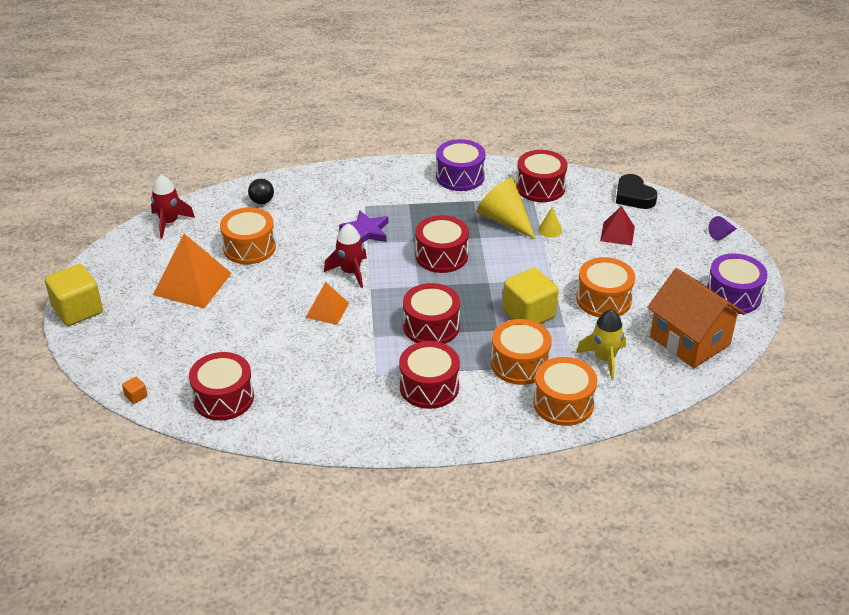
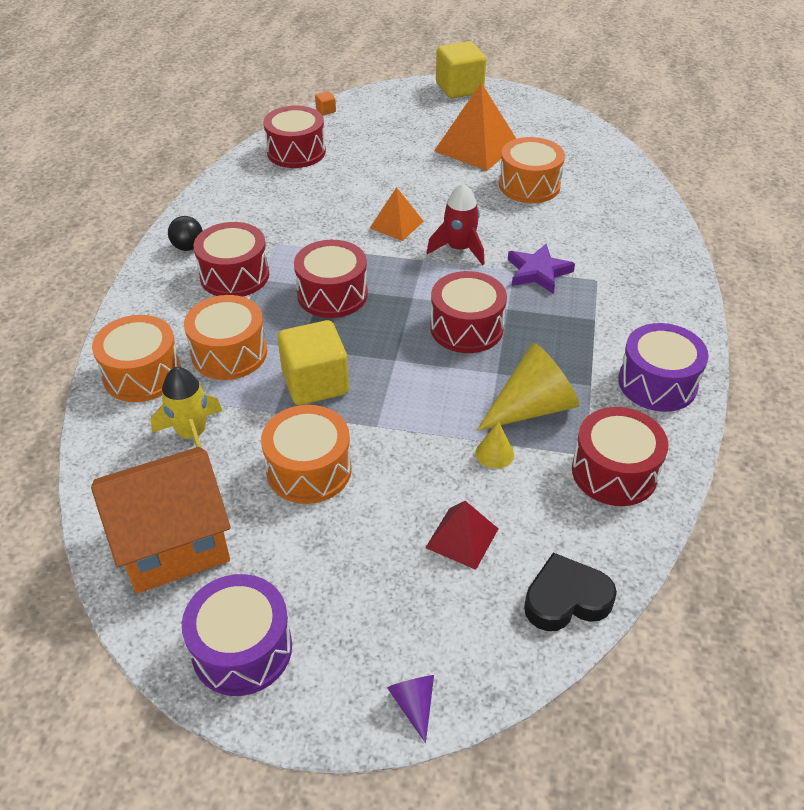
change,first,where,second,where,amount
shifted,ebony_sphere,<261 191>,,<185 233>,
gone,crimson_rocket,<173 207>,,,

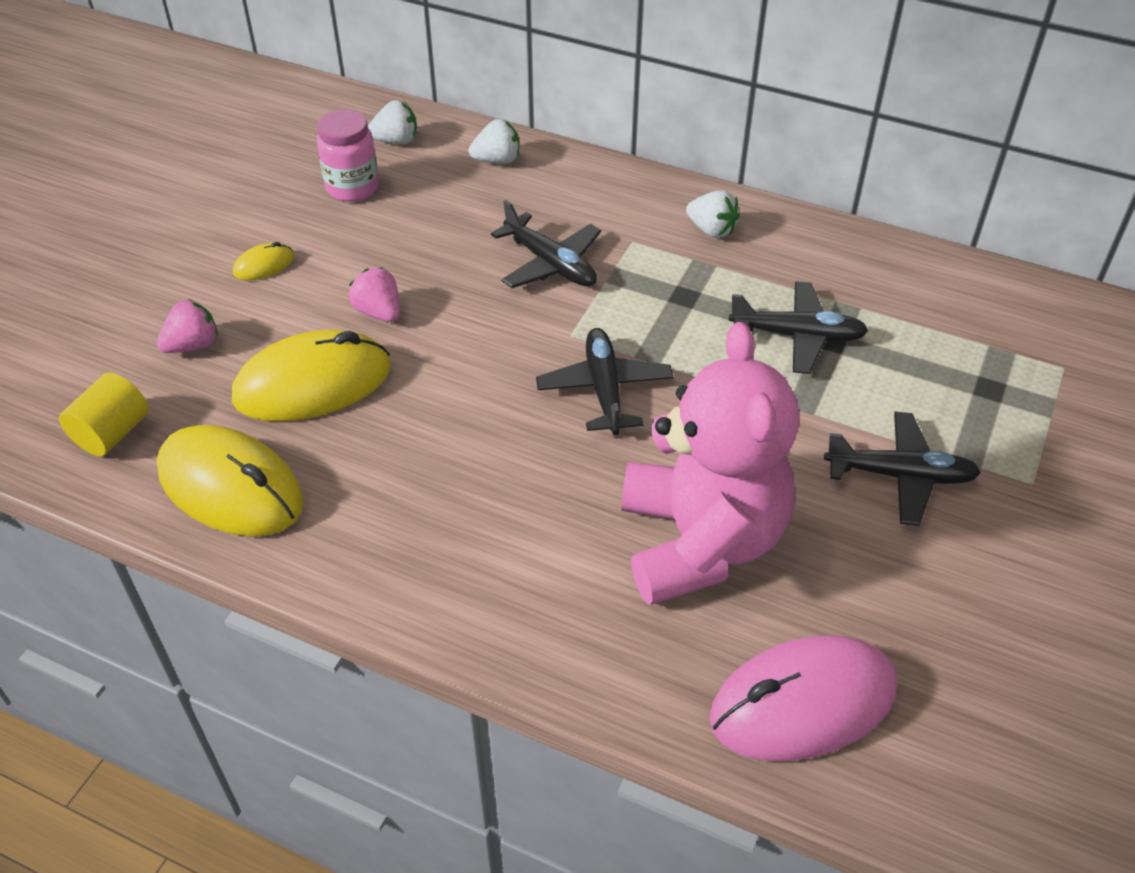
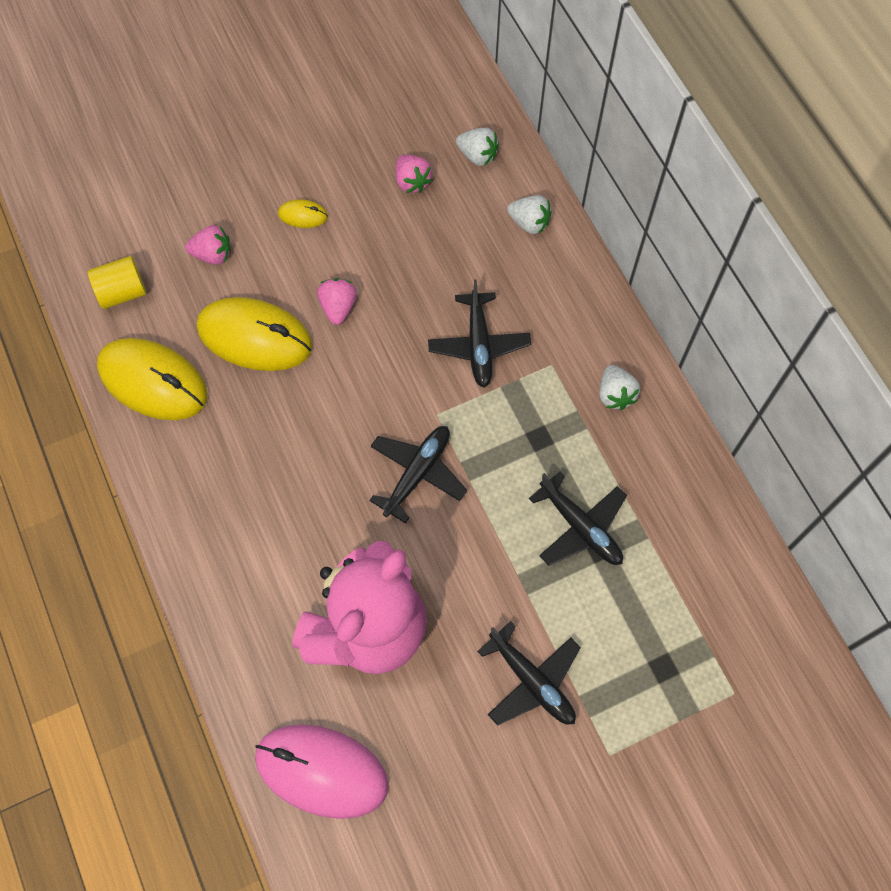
change,first,where,second,where,amount
rotated,bright_yellow_PC_mouse,<230 480>,,<152 379>,45 degrees counterclockwise
swapped,rosy_jam_jar,<348 155>,rosy_toy_strawberry,<414 174>,

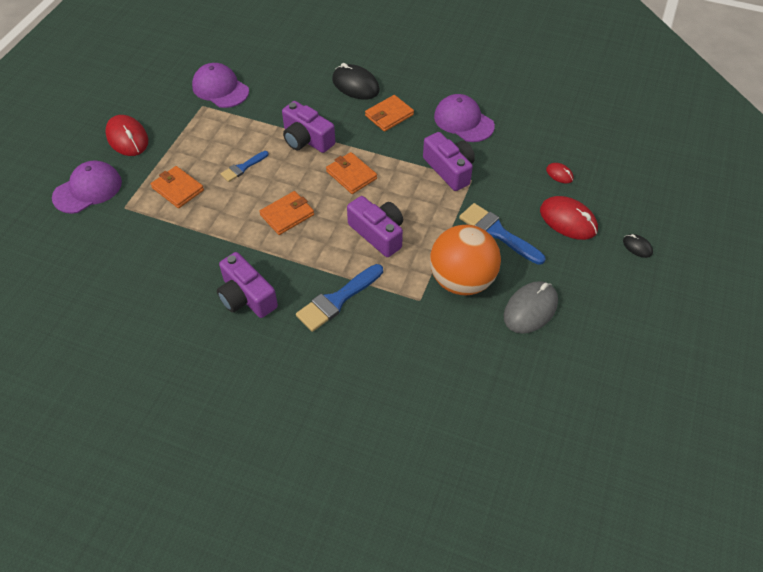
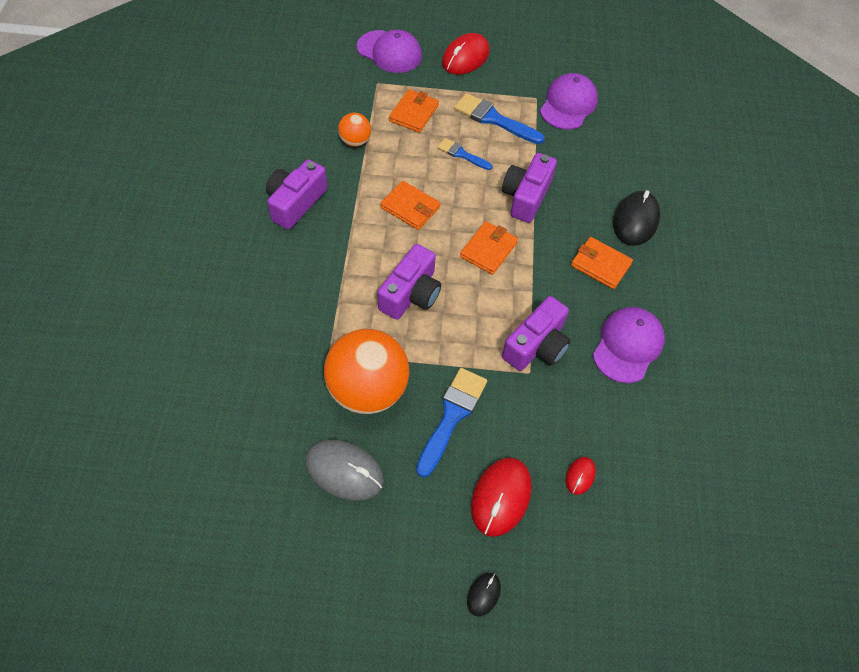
change,first,where,second,where,amount
new,,,bright_orange_sphere,<354 130>,
shifted,blue_paint_brush,<339 298>,,<499 118>,

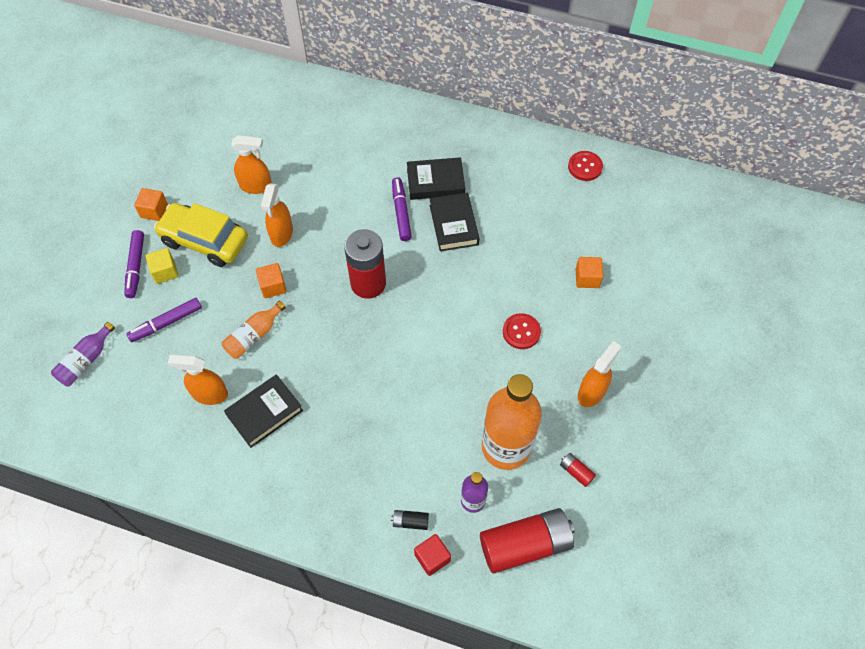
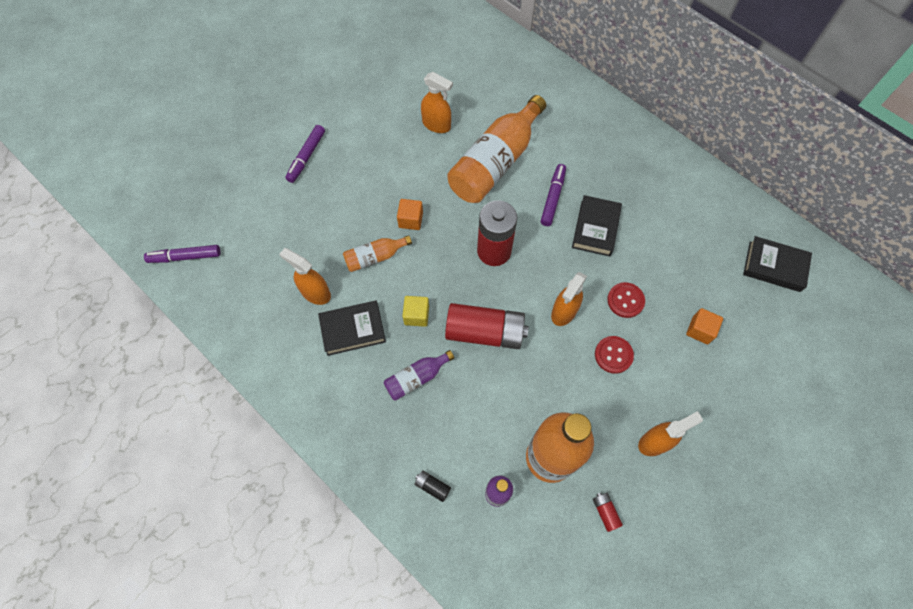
change,first,where,second,where,amount
shifted,royal_purple_marker,<164 320>,,<182 254>,
shifted,royal_purple_bottle,<83 354>,,<419 375>,
shifted,bright_yellow_solid_cube,<162 266>,,<416 311>,
shifted,crimson_battery,<527 540>,,<487 326>,
new,,,bright_orange_bottle,<496 149>,
shifted,bright_orange_sprayer,<277 215>,,<569 299>,
shifted,crimson_shirt_button,<585 166>,,<626 300>,
shifted,ebony_book,<436 178>,,<777 264>,
gone,bright_orange_solid_cube,<151 204>,,,
gone,bright_yellow_automobile,<201 235>,,,
gone,crimson_solid_cube,<432 555>,,,

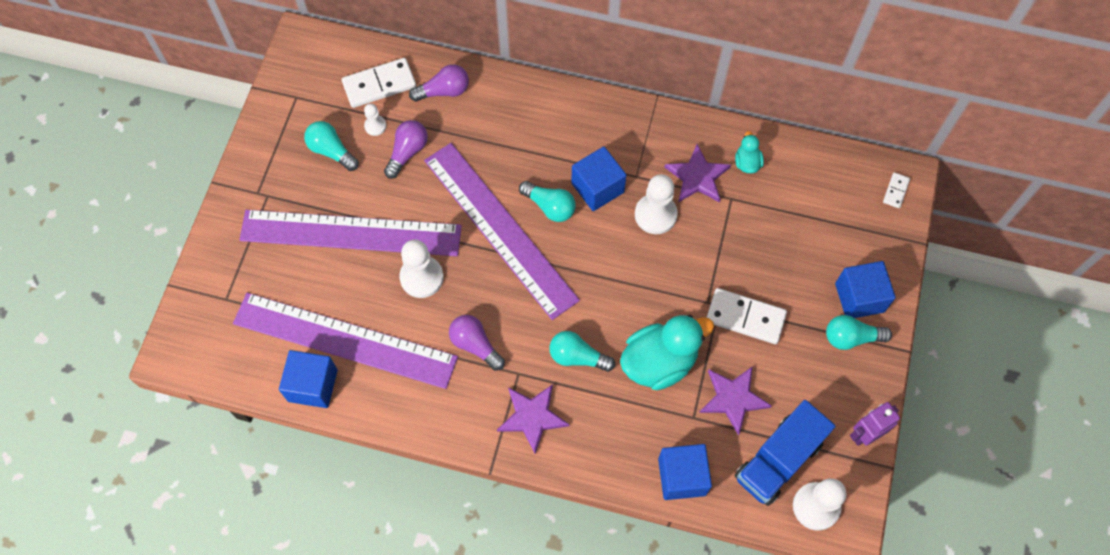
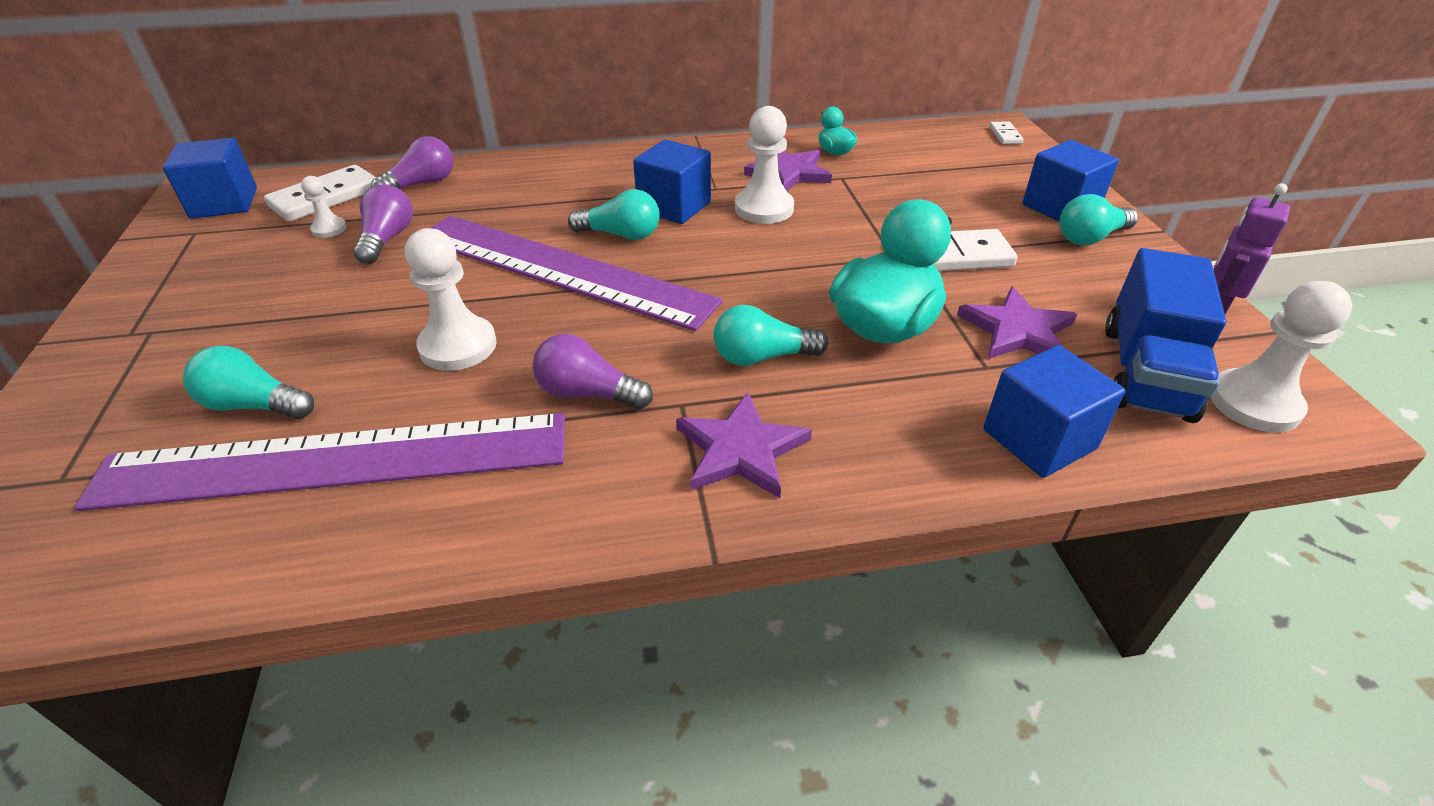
change,first,where,second,where,amount
shifted,blue_solid_cube,<308 379>,,<210 178>,
shifted,aqua_lightbulb,<331 146>,,<248 382>,
gone,royal_purple_ruler,<350 233>,,,

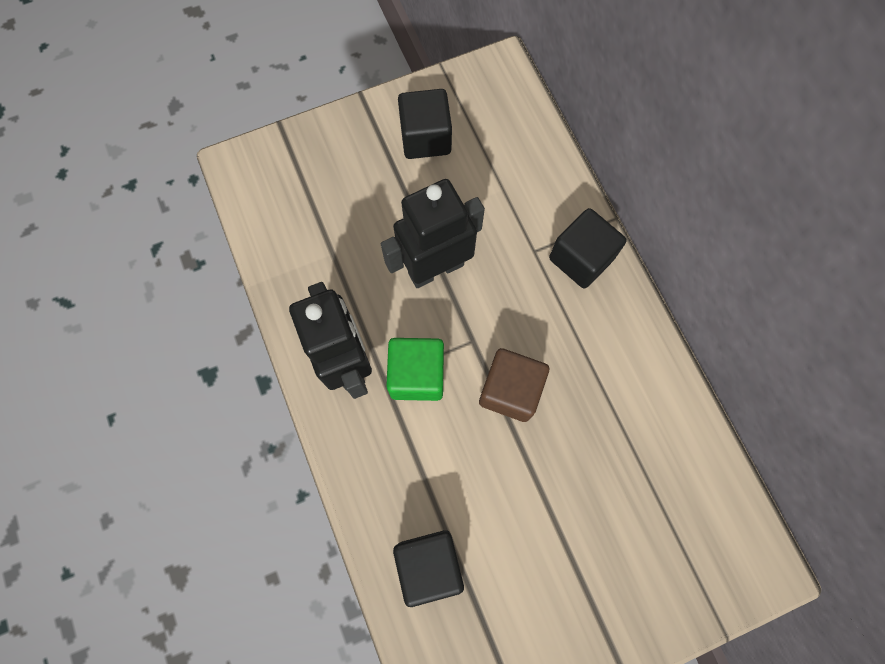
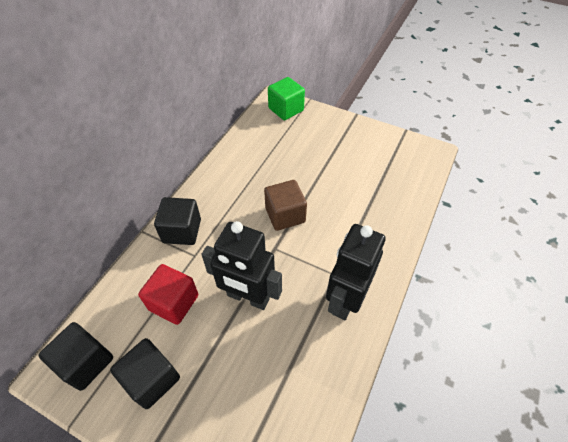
change,first,where,second,where,amount
shifted,ebony_solid_cube,<428 568>,,<76 356>,
new,,,crimson_solid_cube,<168 294>,
shifted,leaf-green_solid_cube,<415 369>,,<286 98>,

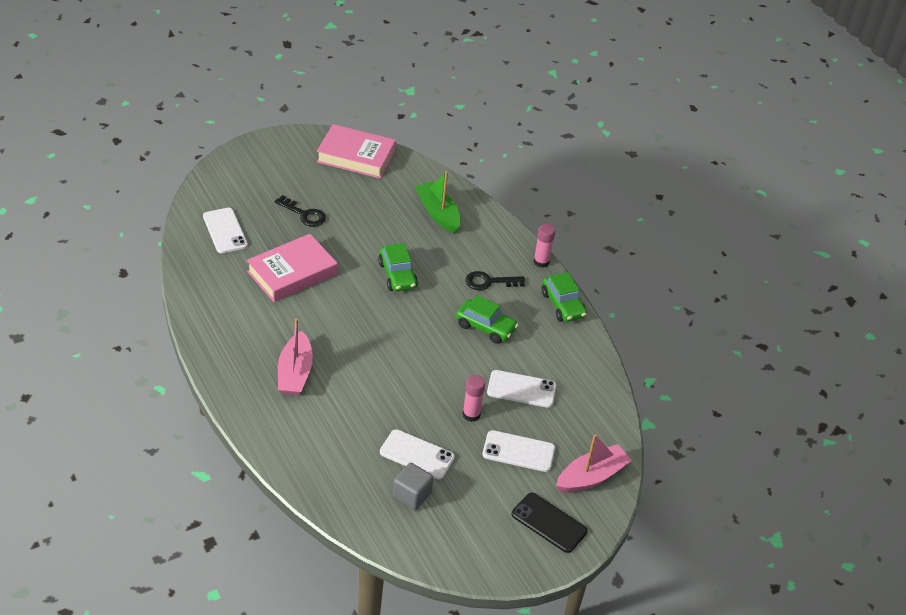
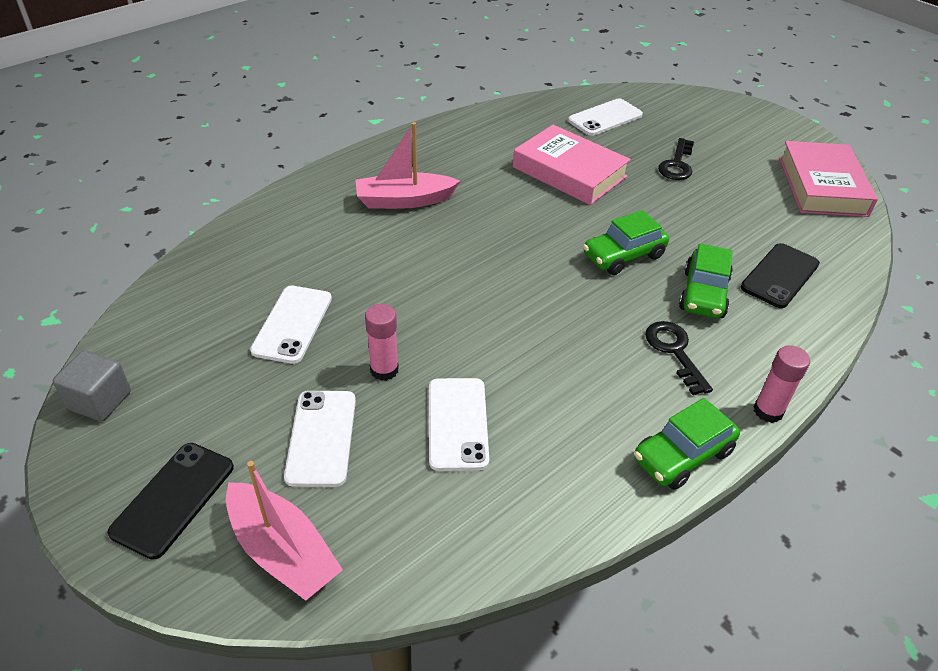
change,first,where,second,where,amount
shifted,grey_solid_cube,<413 486>,,<92 385>,
shifted,leaf-green_automobile,<487 319>,,<706 280>,
swapped,leaf-green_boat,<438 202>,ebony_phone,<780 275>,

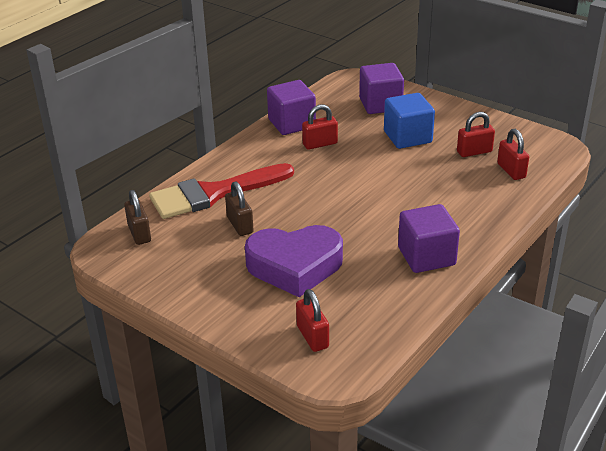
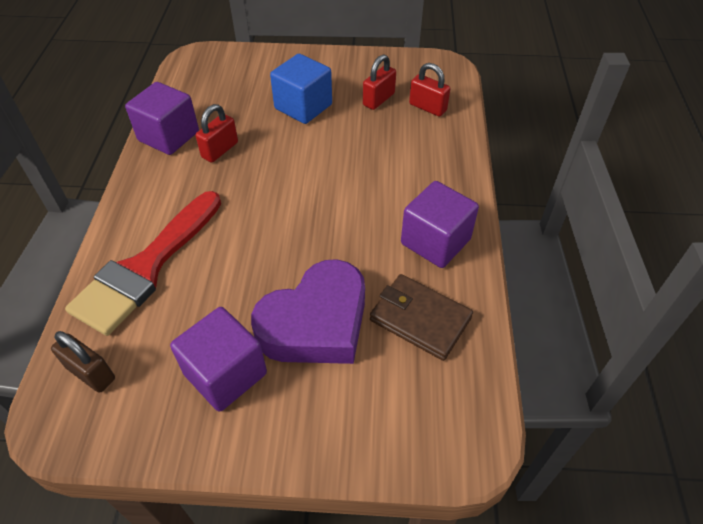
change,first,where,second,where,amount
shifted,royal_purple_solid_cube,<381 88>,,<218 359>,
new,,,dark_brown_wallet,<421 317>,
gone,dark_brown_padlock,<239 208>,,,
gone,crimson_padlock,<312 320>,,,

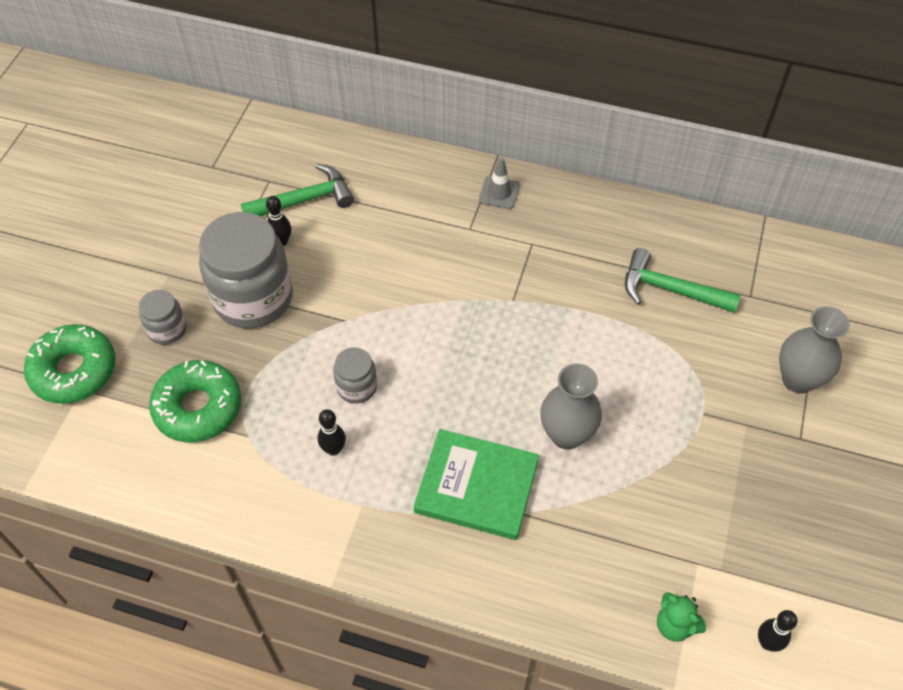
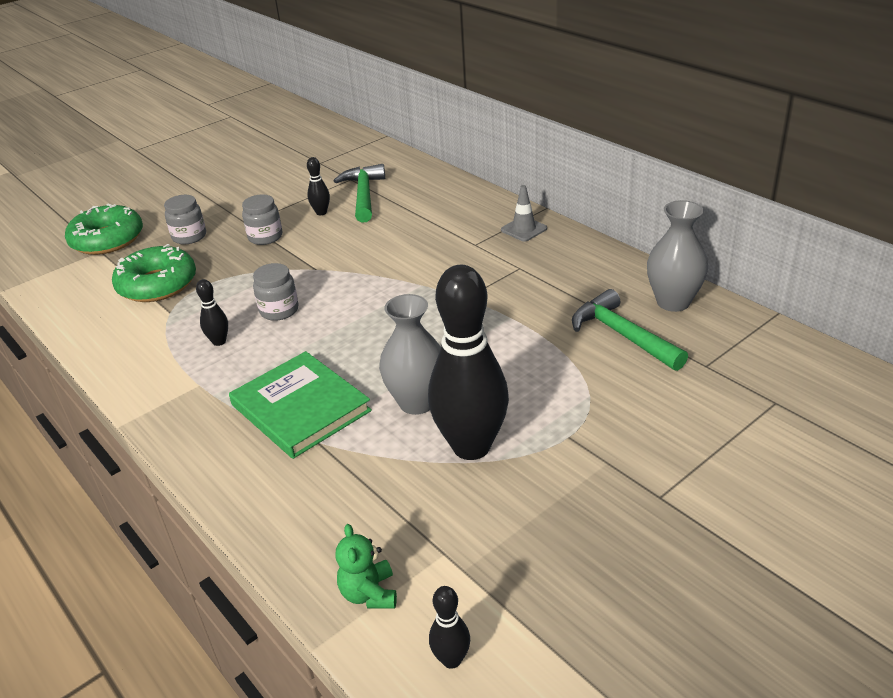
change,first,where,second,where,amount
scaled,grey_jam_jar,<246 270>,,<262 219>,x0.48
rotated,leaf-green_hammer,<297 190>,,<359 193>,105 degrees counterclockwise
new,,,ebony_tenpin,<468 362>,
shifted,grey_flower_vase,<814 350>,,<677 256>,

